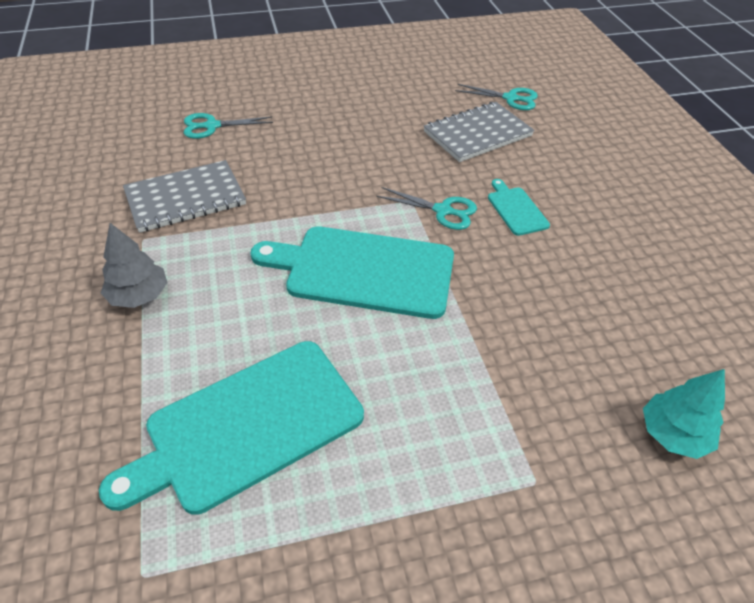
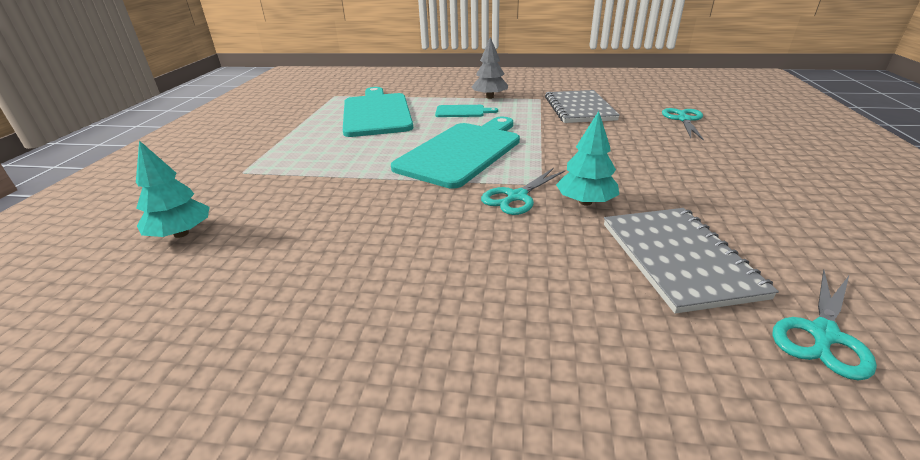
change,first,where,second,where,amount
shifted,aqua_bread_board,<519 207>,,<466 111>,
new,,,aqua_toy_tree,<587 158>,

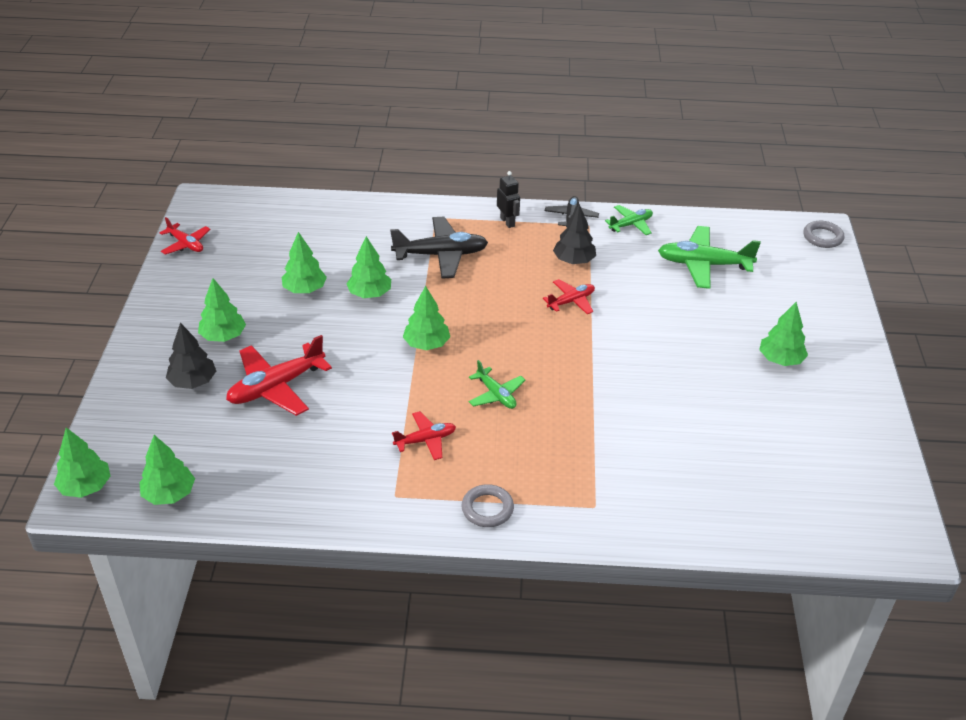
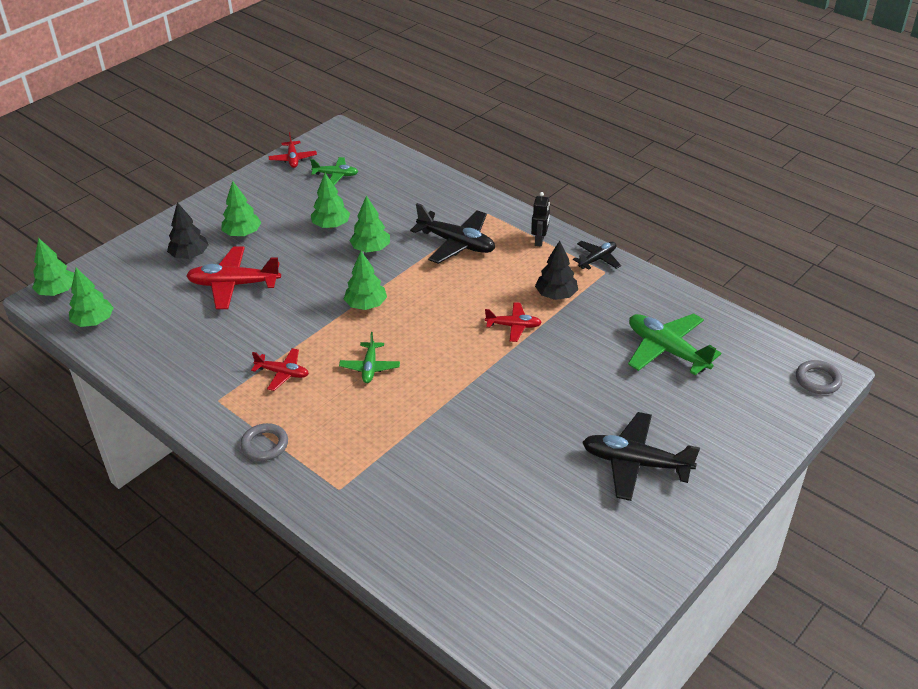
change,first,where,second,where,amount
shifted,leaf-green_aeroplane,<629 220>,,<334 171>,
swapped,leaf-green_toy_tree,<783 334>,ebony_aeroplane,<641 456>,

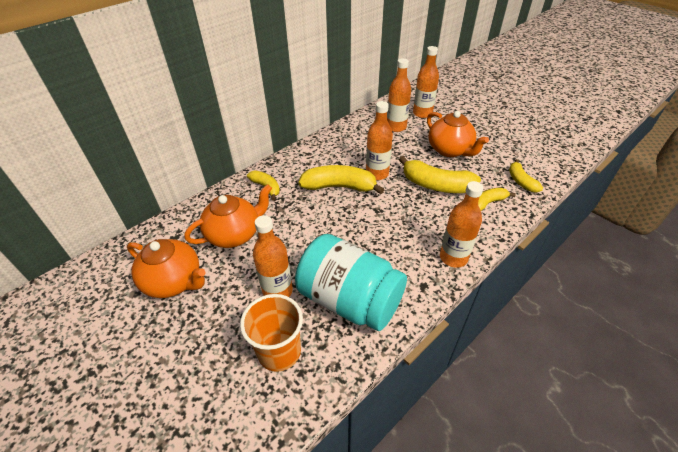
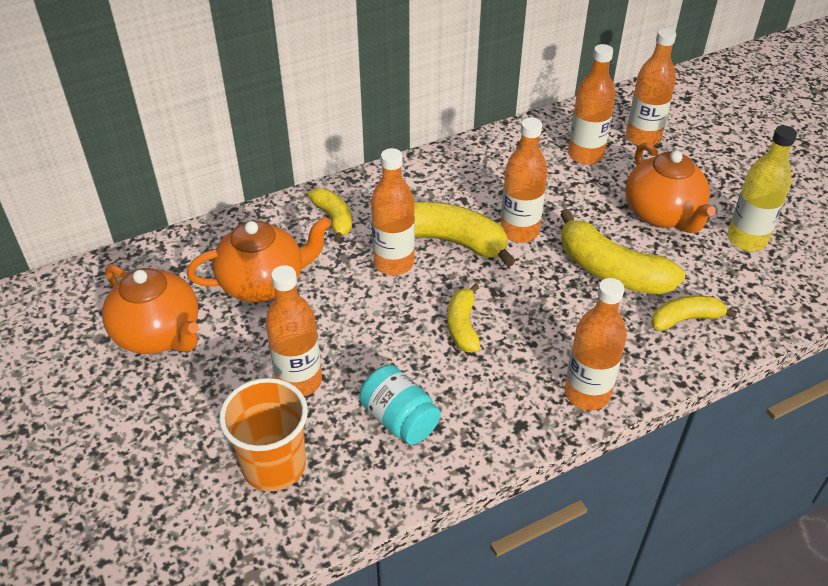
change,first,where,second,where,amount
scaled,aqua_jam_jar,<351 282>,,<400 405>,x0.51
new,,,bright_orange_bottle,<393 211>,
shifted,bright_yellow_toy_banana,<526 176>,,<464 317>,
new,,,bright_yellow_bottle,<762 188>,

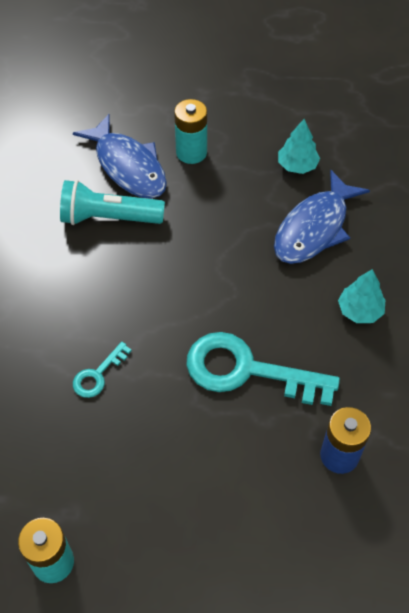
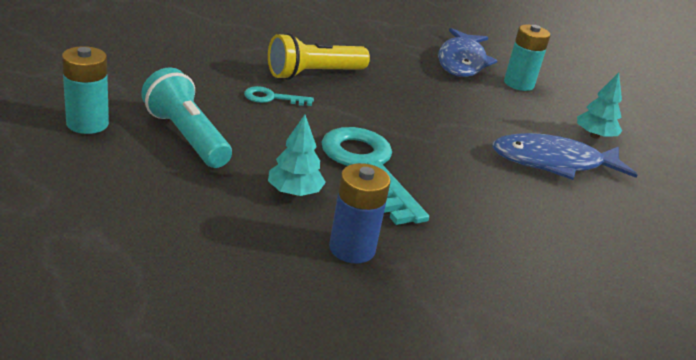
change,first,where,second,where,amount
shifted,aqua_flashlight,<112 202>,,<186 118>,
new,,,bright_yellow_flashlight,<319 56>,
shifted,aqua_toy_tree,<361 296>,,<297 155>,

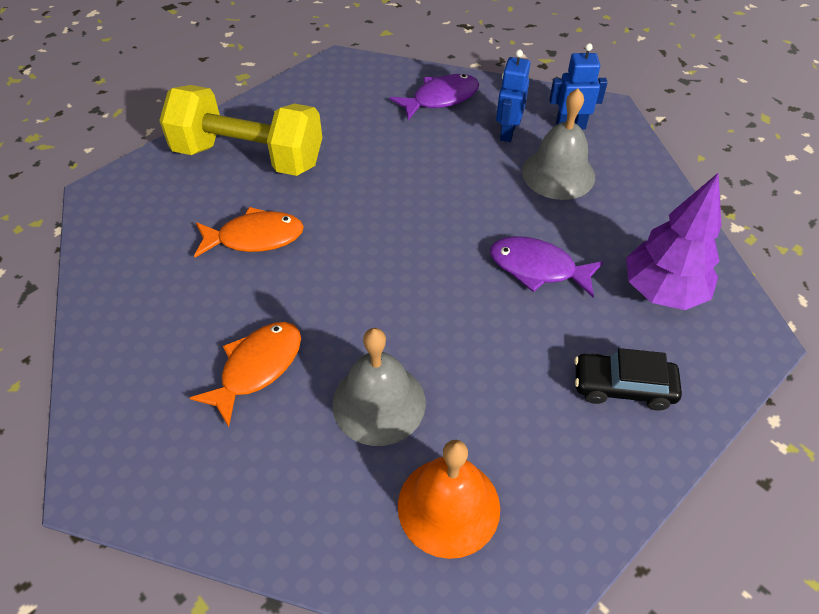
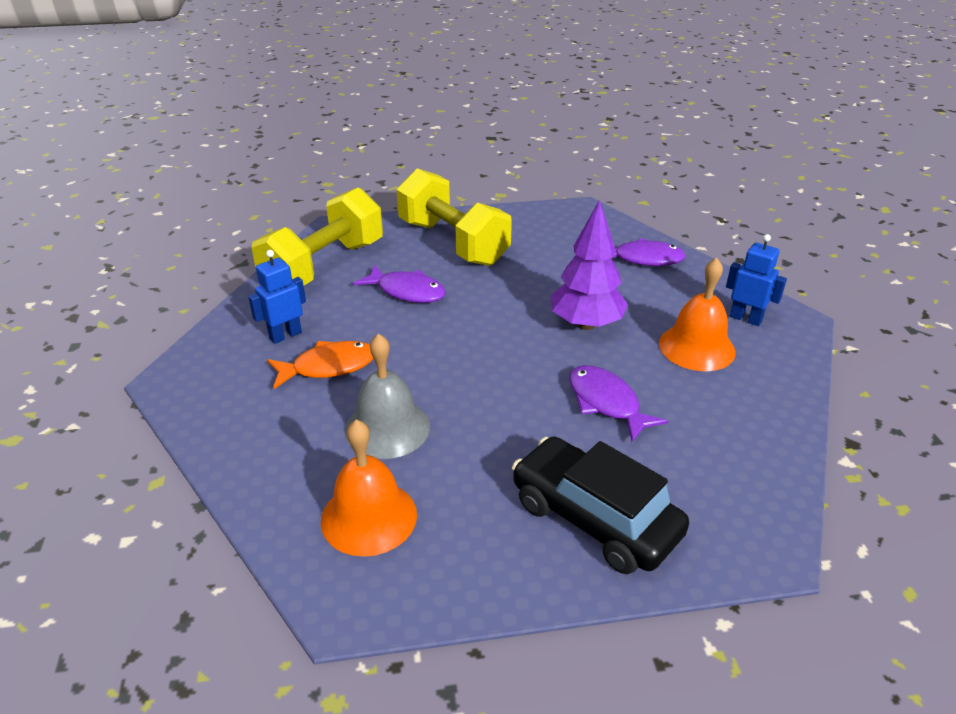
change,first,where,second,where,amount
shifted,blue_toy_robot,<513 95>,,<277 297>,
new,,,bright_yellow_hand_weight,<317 237>,
repainted,bright_orange_fish,<249 232>,royal_purple_fish,<399 284>,
scaled,ebony_automobile,<628 379>,,<600 505>,x1.63
shifted,royal_purple_toy_tree,<673 241>,,<589 264>,
repainted,grey_hand_bell,<558 144>,bright_orange_hand_bell,<697 314>,

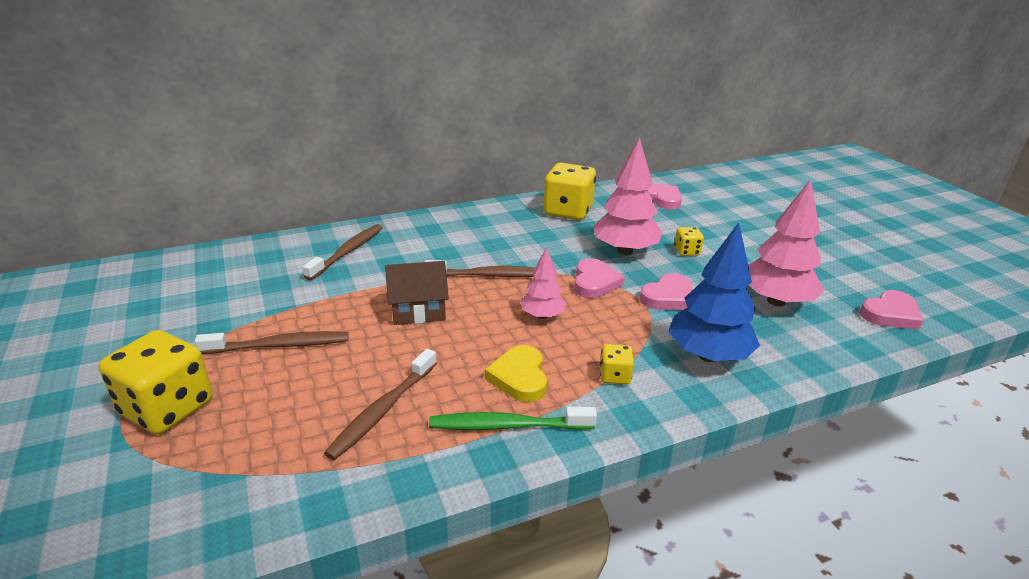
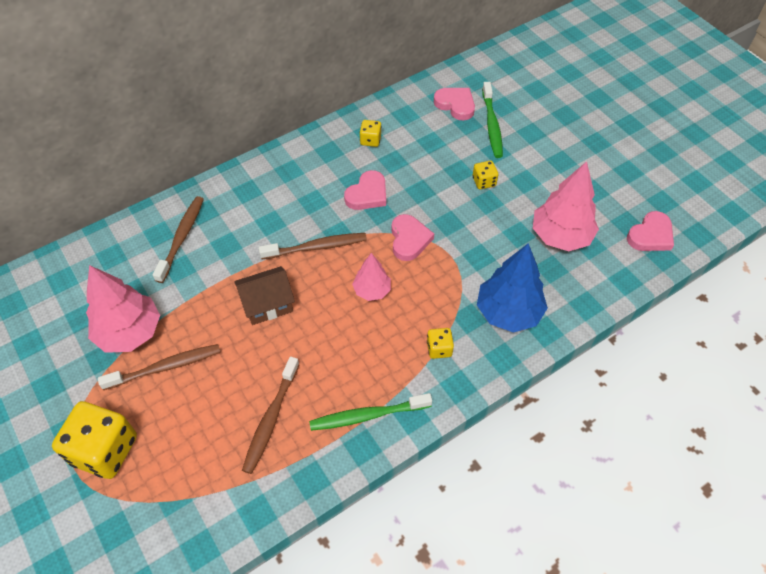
change,first,where,second,where,amount
shifted,rosy_toy_tree,<628 196>,,<123 309>,
shifted,rosy_heart,<666 291>,,<365 190>,
scaled,bright_yellow_game_die,<569 191>,,<371 133>,x0.47
new,,,leaf-green_toothbrush,<492 120>,
gone,bright_yellow_heart,<516 373>,,,

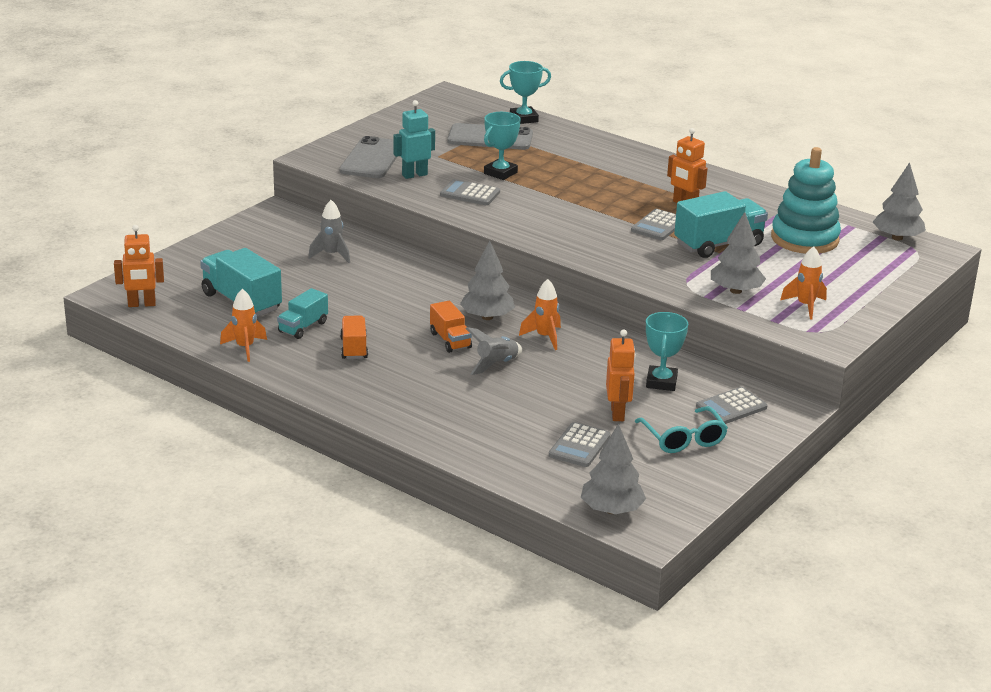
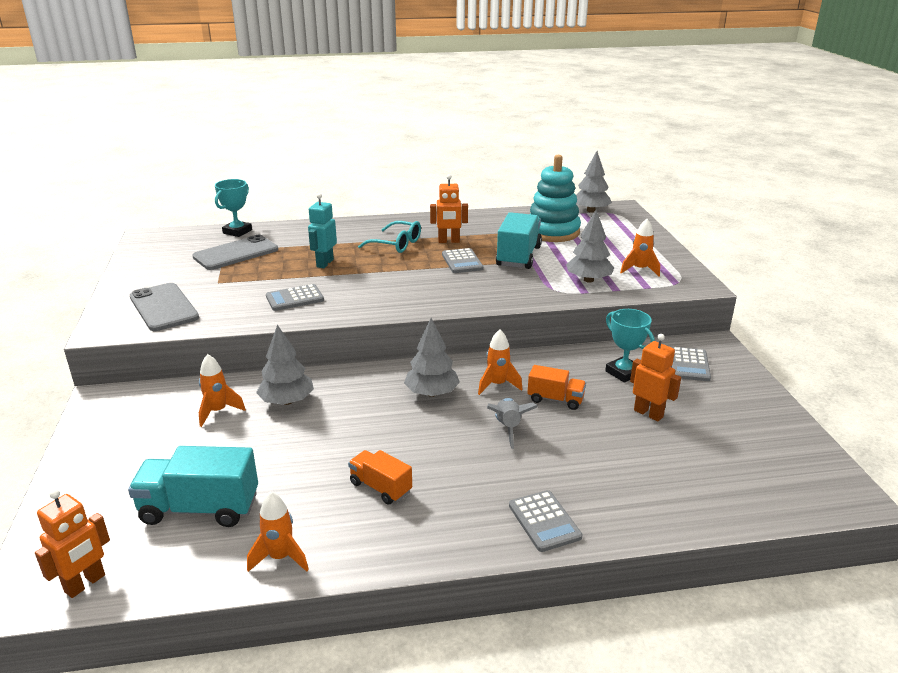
change,first,where,second,where,amount
repainted,grey_rocket,<329 231>,bright_orange_rocket,<222 390>,
shifted,grey_toy_tree,<613 469>,,<285 365>,
shifted,aqua_toy_robot,<414 139>,,<322 230>,
shifted,aqua_eyeglasses,<681 429>,,<389 237>,
shifted,grey_calculator,<580 444>,,<545 521>,
shifted,bright_orange_lorry,<451 326>,,<557 387>,
gone,aqua_lorry,<302 313>,,,
gone,aqua_award_cup,<502 146>,,,

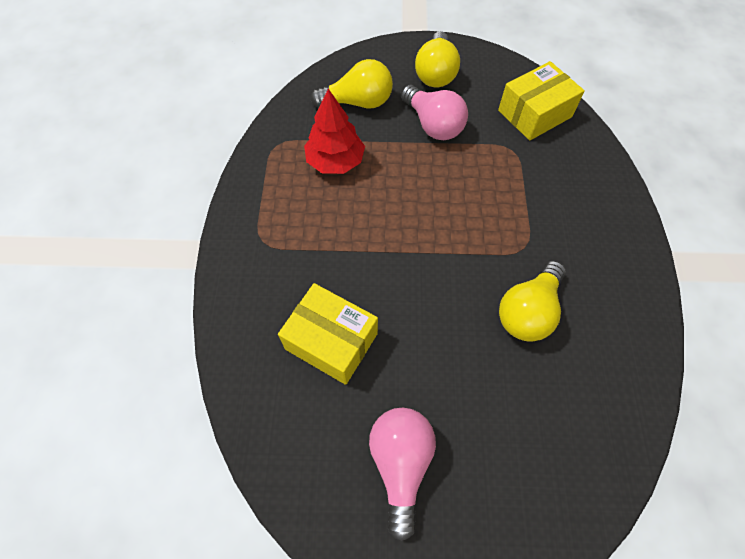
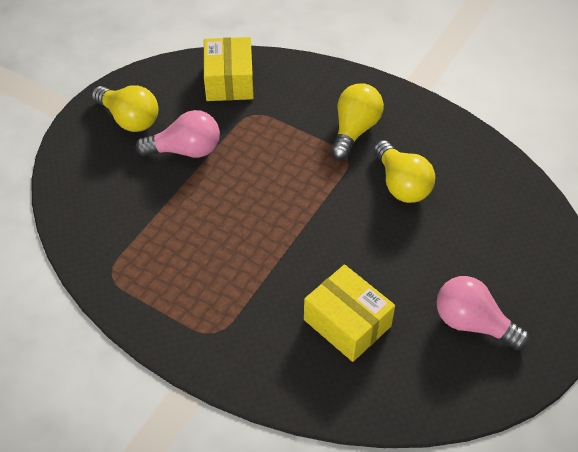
change,first,where,second,where,amount
rotated,bright_yellow_parcel,<328 334>,,<349 313>,75 degrees clockwise
shifted,bright_yellow_lightbulb,<351 83>,,<357 121>,
gone,crimson_toy_tree,<334 131>,,,

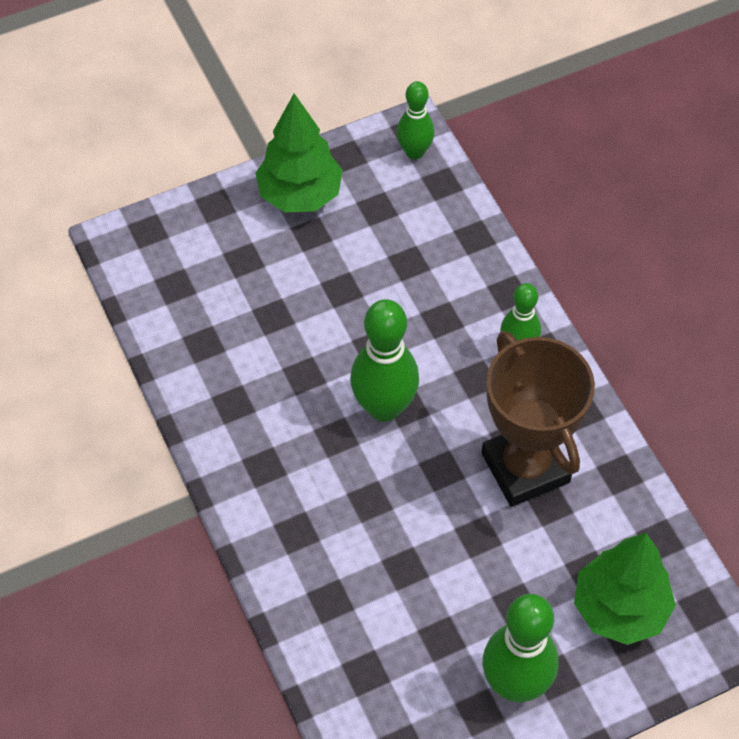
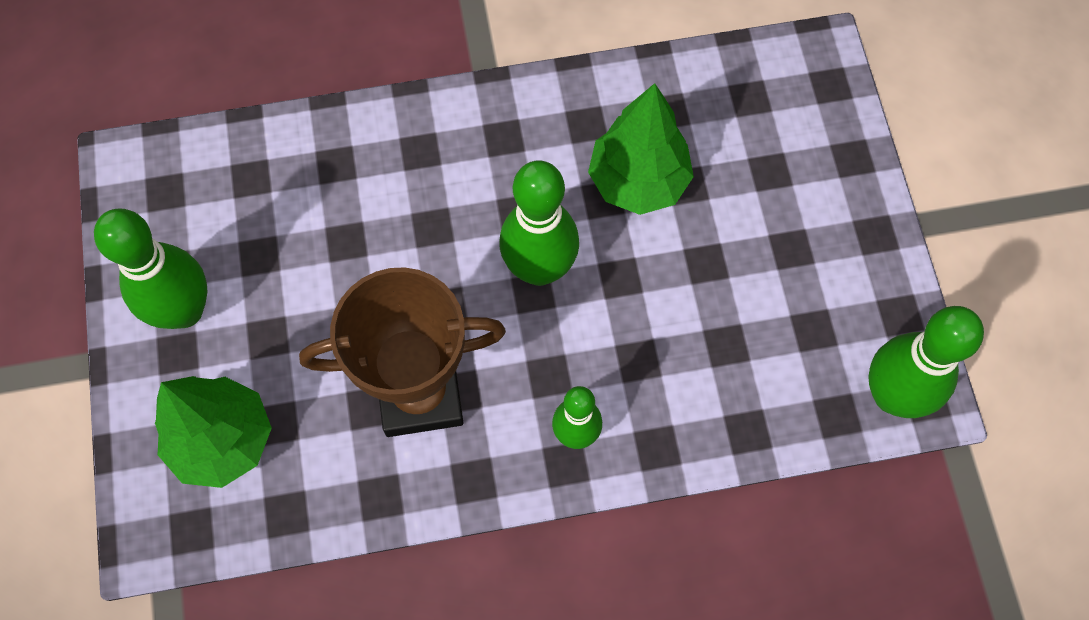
change,first,where,second,where,amount
shifted,leaf-green_toy_tree,<299 152>,,<641 149>,
scaled,leaf-green_tenpin,<416 120>,,<926 362>,x1.64

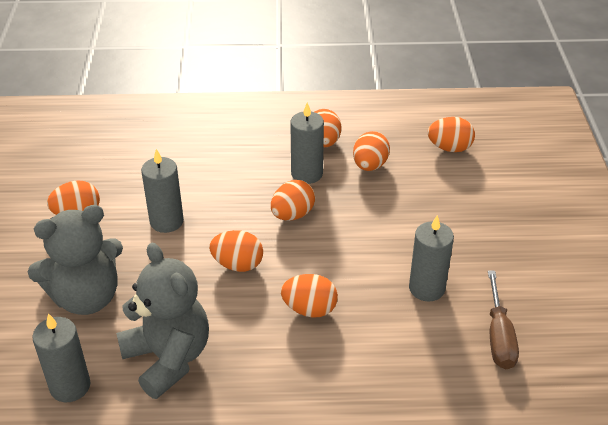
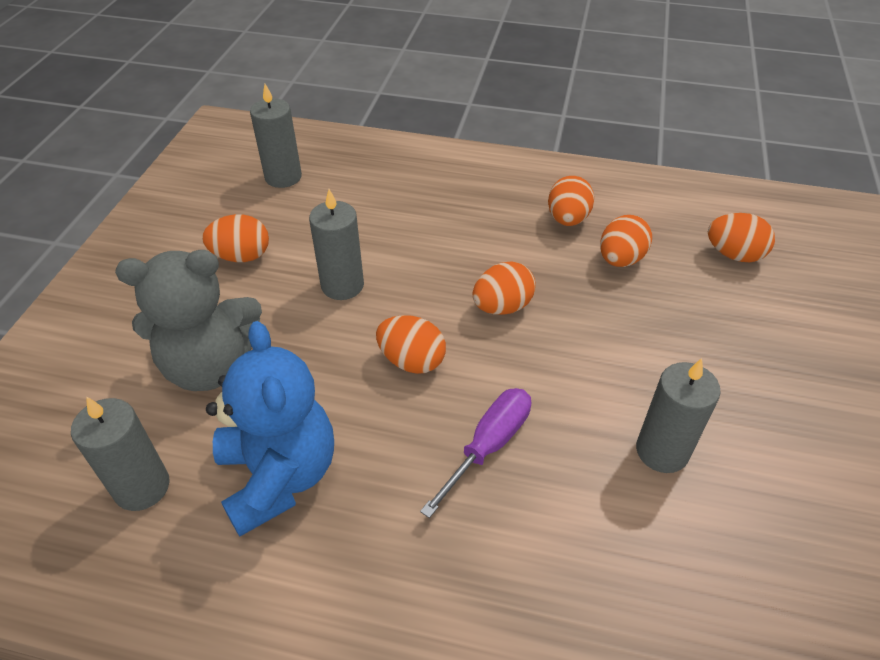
change,first,where,second,where,amount
repainted,grey_stuffed_bear,<162 321>,blue_stuffed_bear,<270 429>,
shifted,grey_wax_candle,<307 143>,,<276 136>,
swapped,bright_orange_egg_shape,<309 296>,royal_purple_screwdriver,<475 453>,
gone,dark_brown_screwdriver,<503 320>,,,

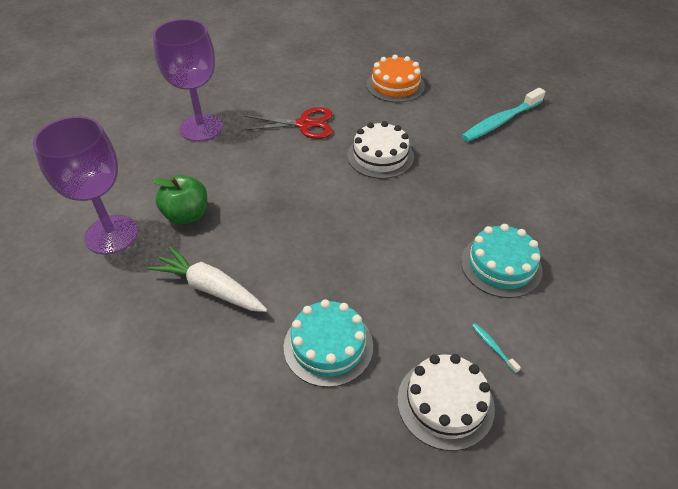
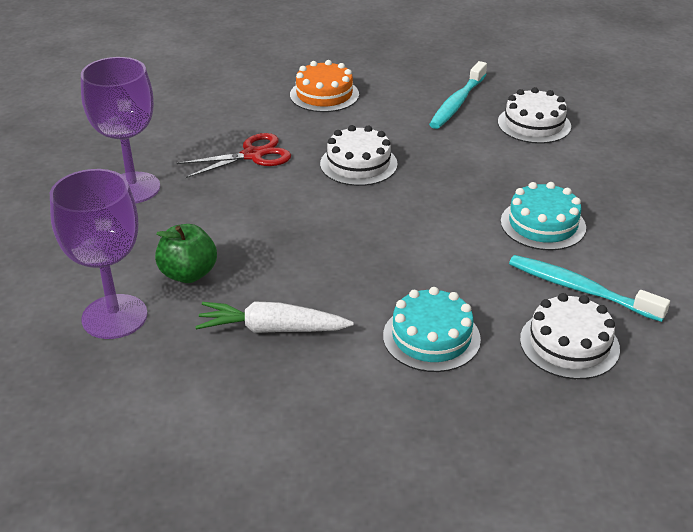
change,first,where,second,where,amount
new,,,white_layer_cake,<534 115>,
scaled,aqua_toothbrush,<496 348>,,<589 288>,x2.47

